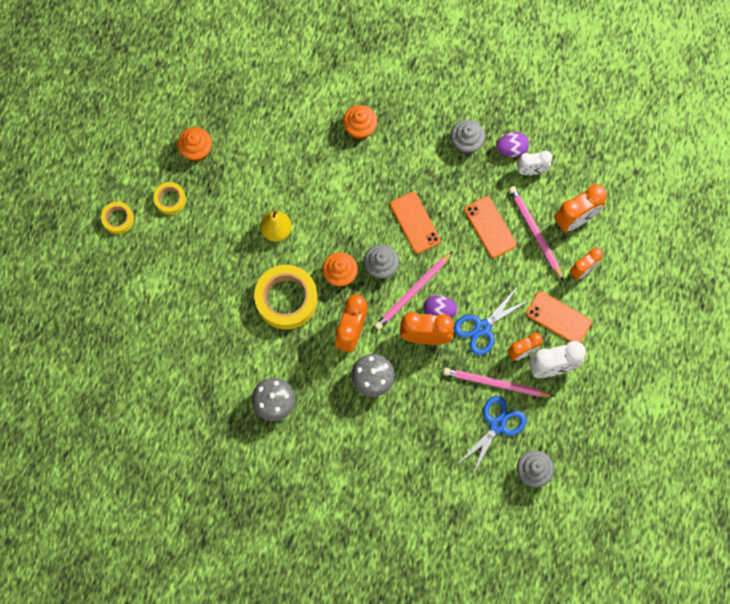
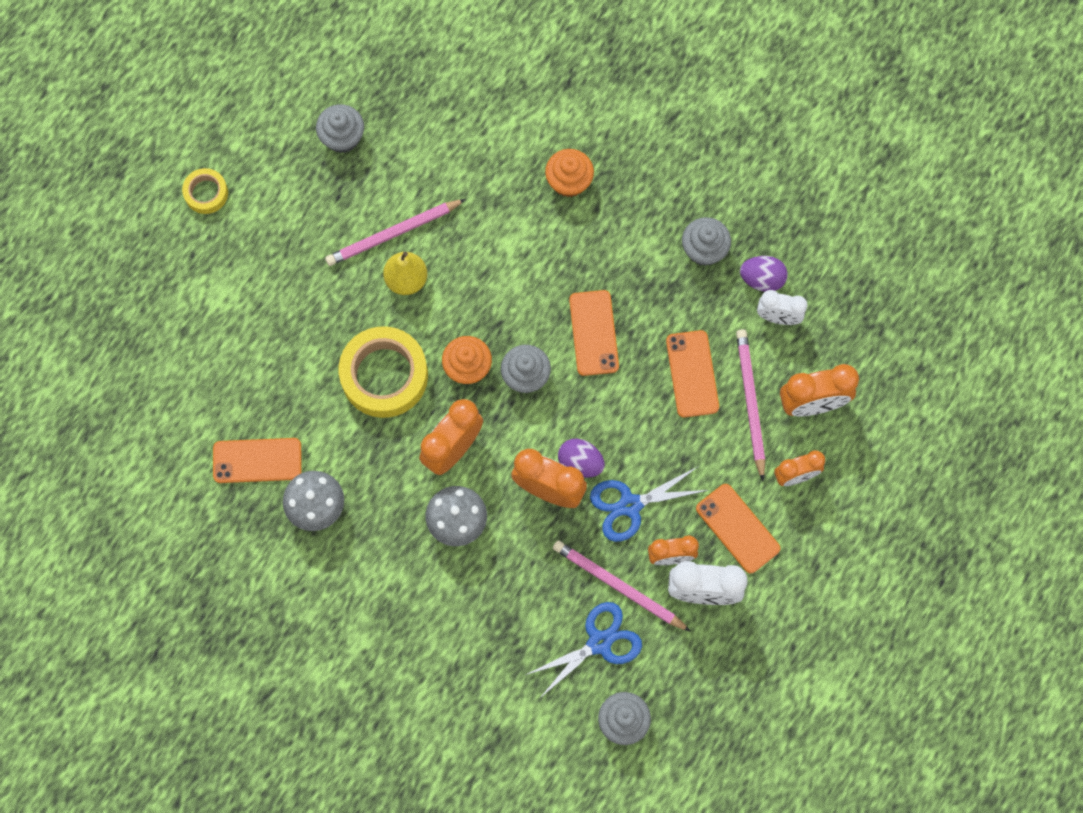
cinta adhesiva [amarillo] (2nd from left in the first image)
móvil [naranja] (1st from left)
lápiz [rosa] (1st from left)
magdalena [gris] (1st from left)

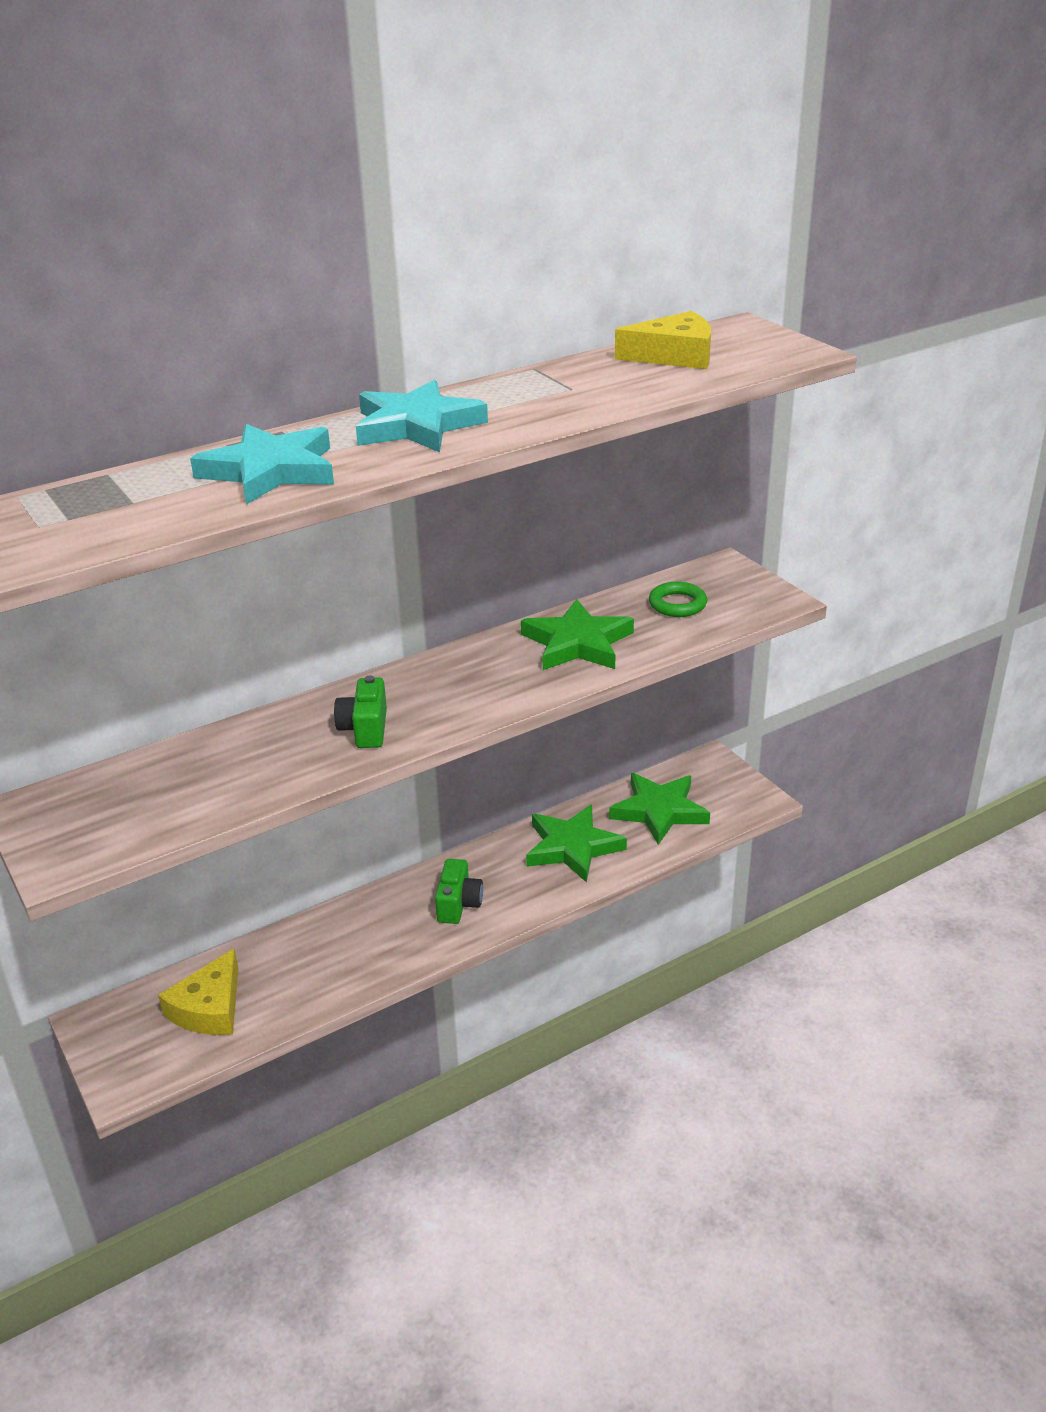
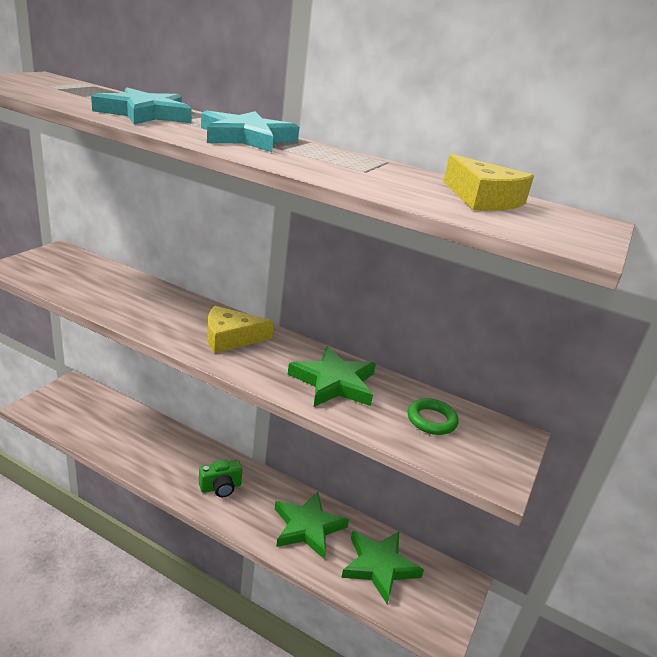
cámara [verde] (1st from left in the first image)
queso [amarillo] (1st from left)

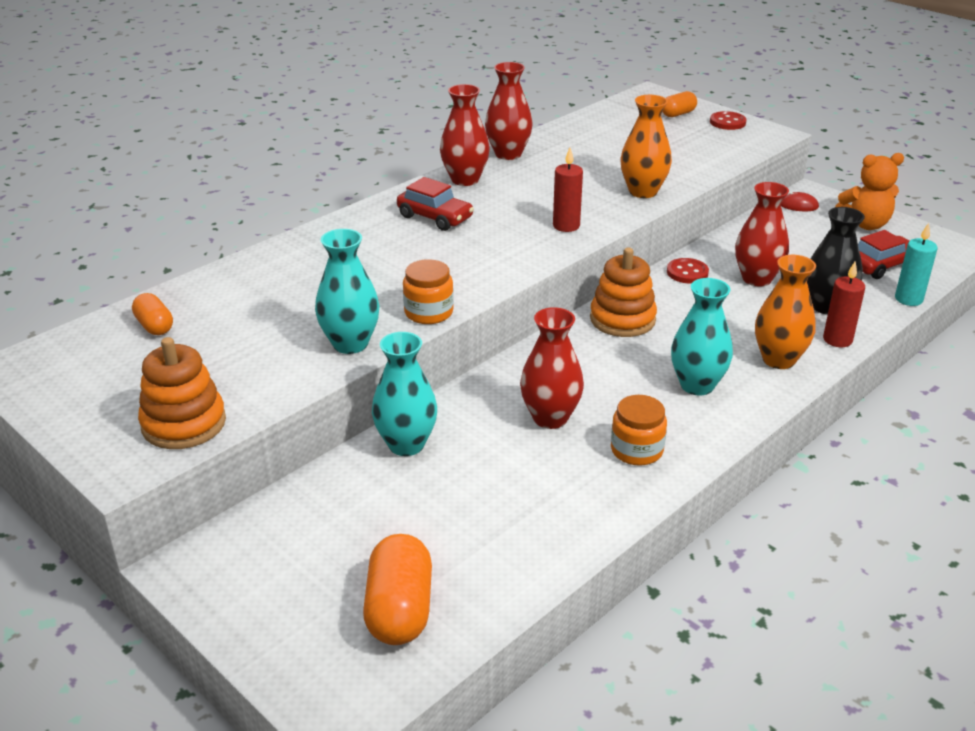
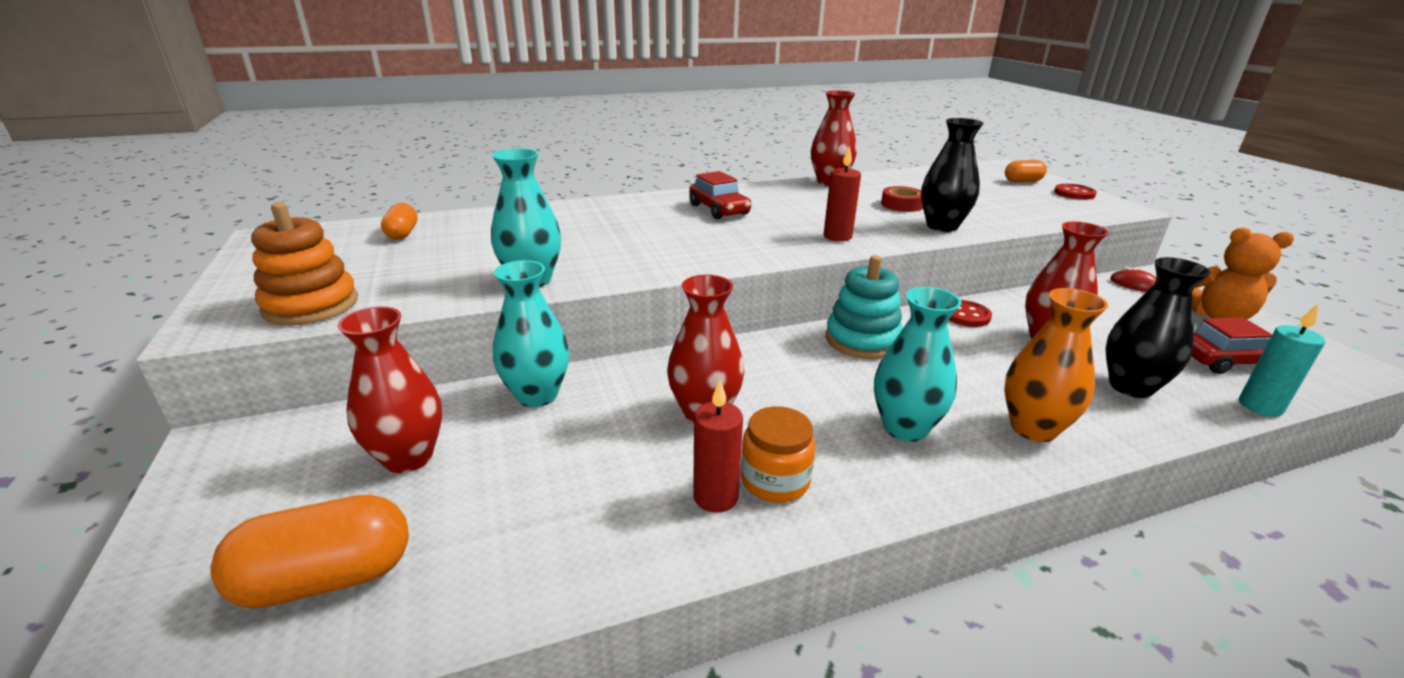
tarro [naranja] (1st from left in the first image)
cinta adhesiva [rojo]
florero [rojo] (1st from left)
vela [rojo] (1st from left)
juguete apilable [turquesa]
florero [negro] (1st from left)
cápsula [naranja] (1st from left)

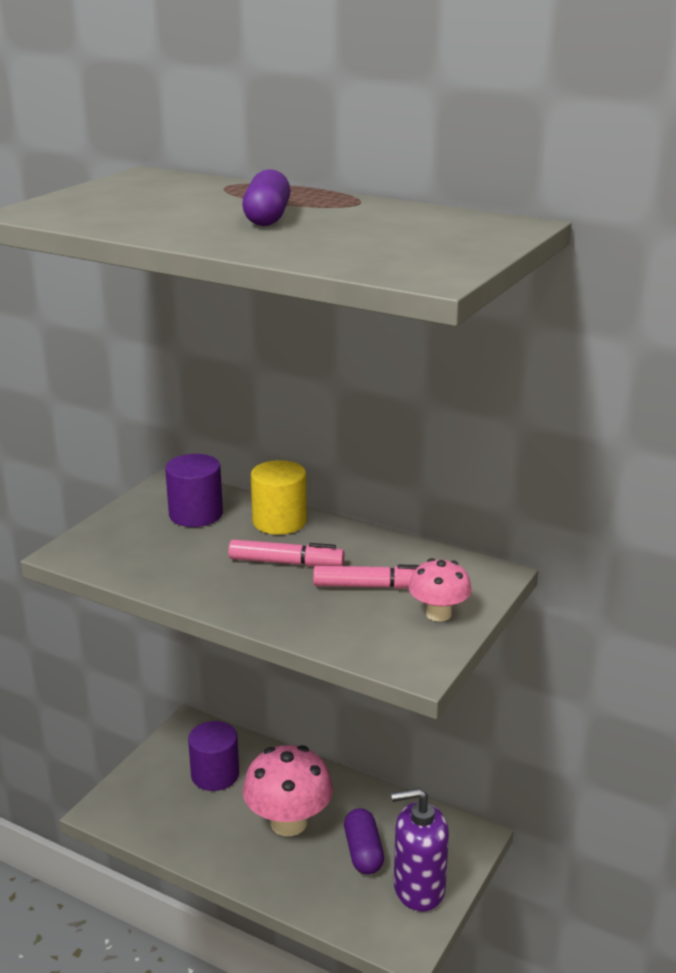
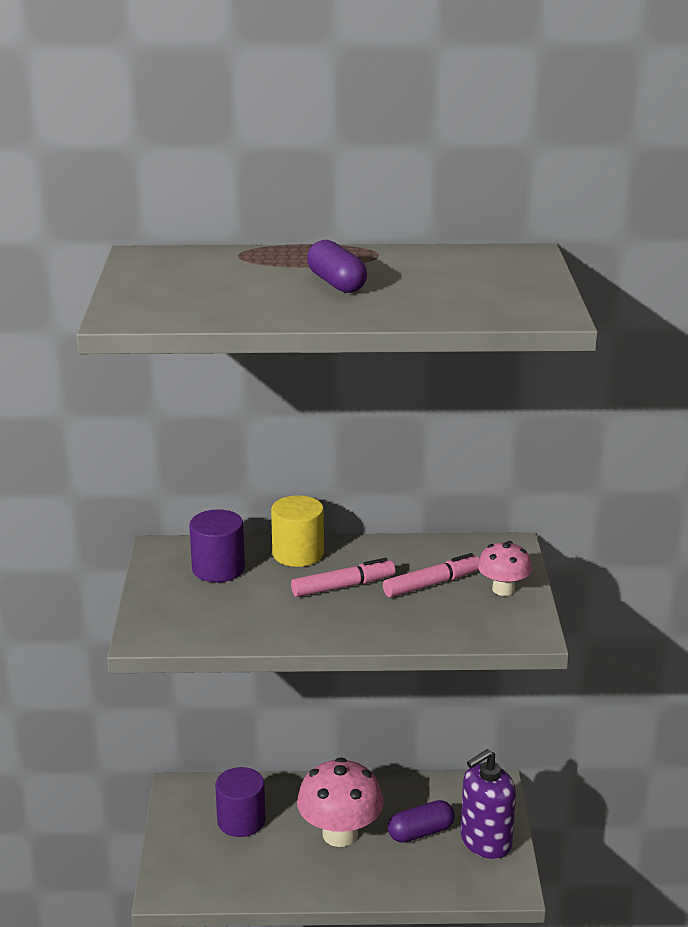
cápsula [morado] (2nd from left)

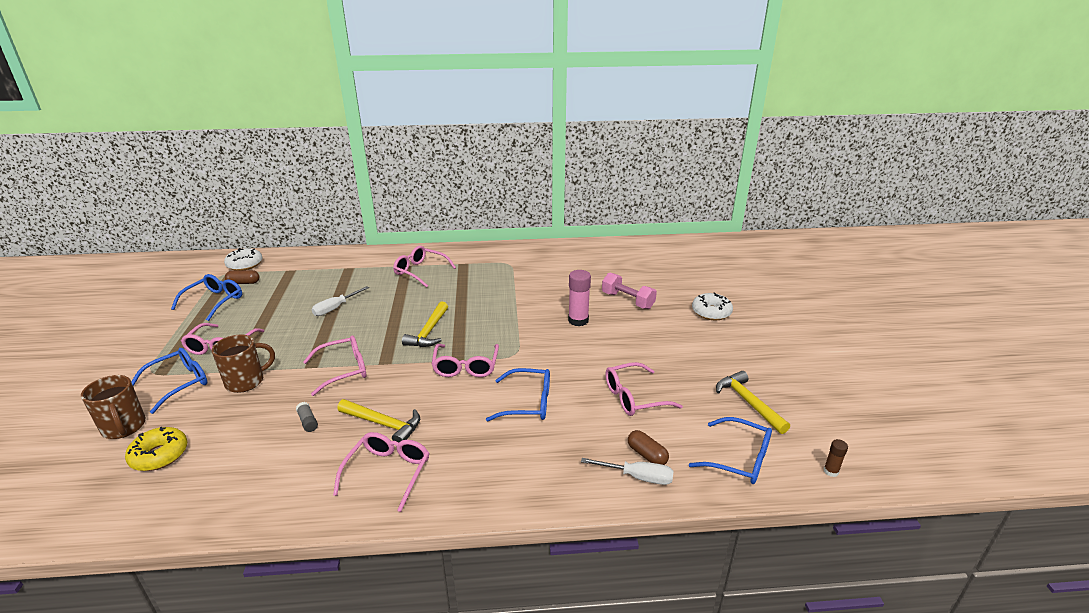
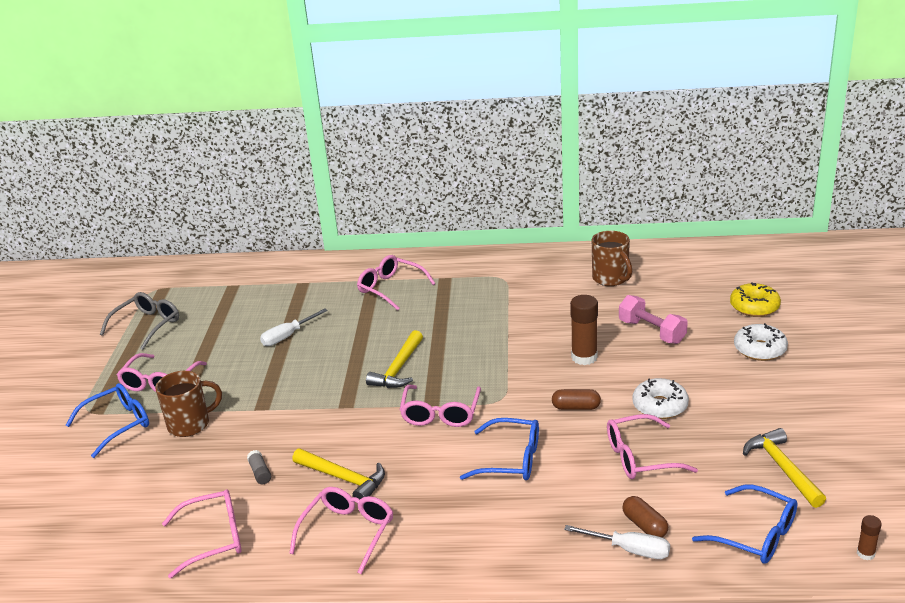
taza [marrón] (2nd from left)
rosquilla [amarillo]
rosquilla [blanco] (1st from left)
cápsula [marrón] (1st from left)
gafas [rosa] (2nd from left)
gafas [gris]
barra de pegamento [marrón] (1st from left)

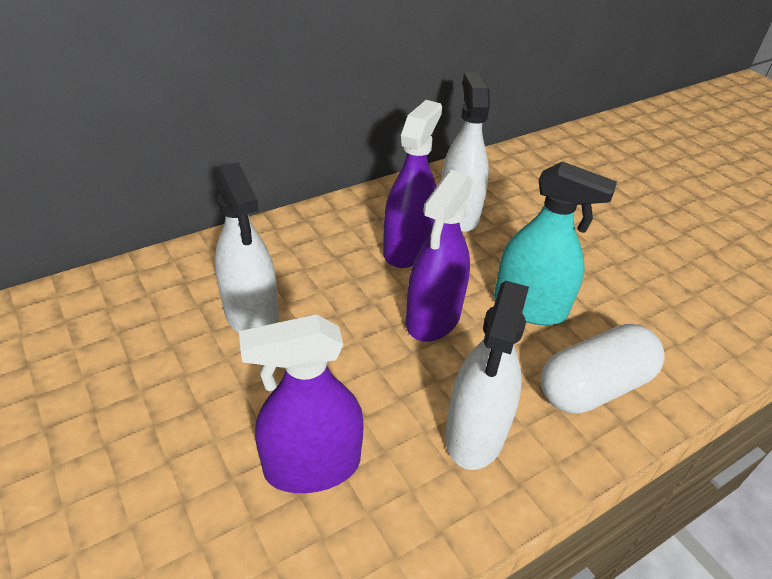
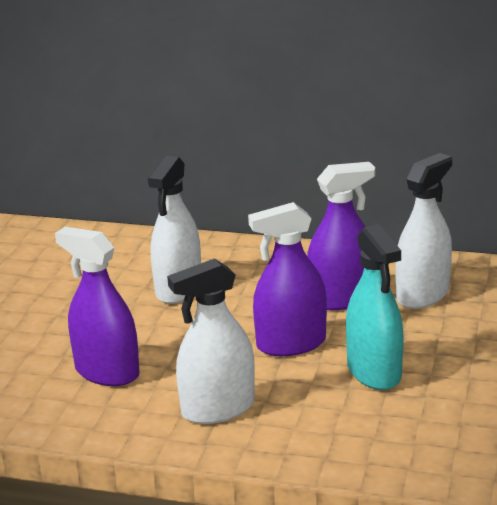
cápsula [blanco]

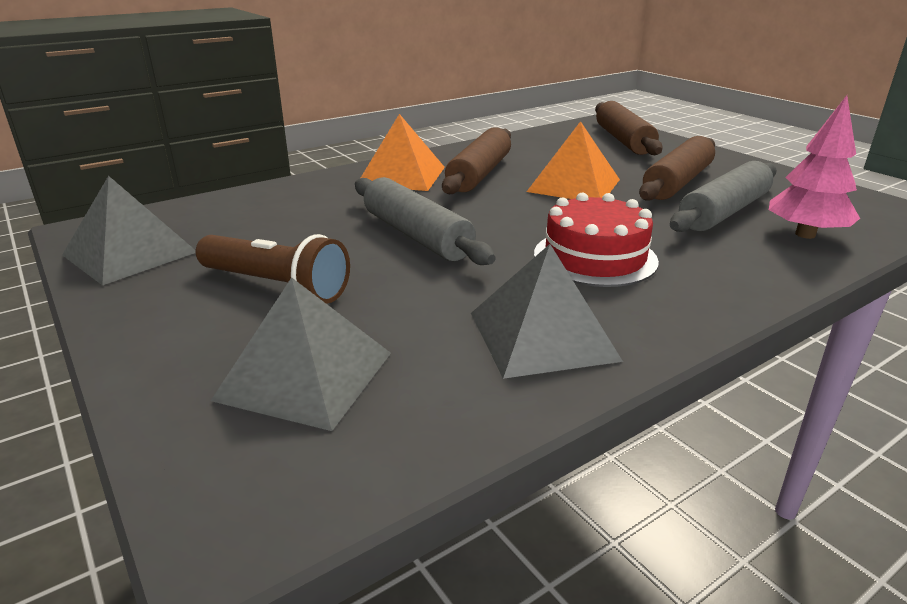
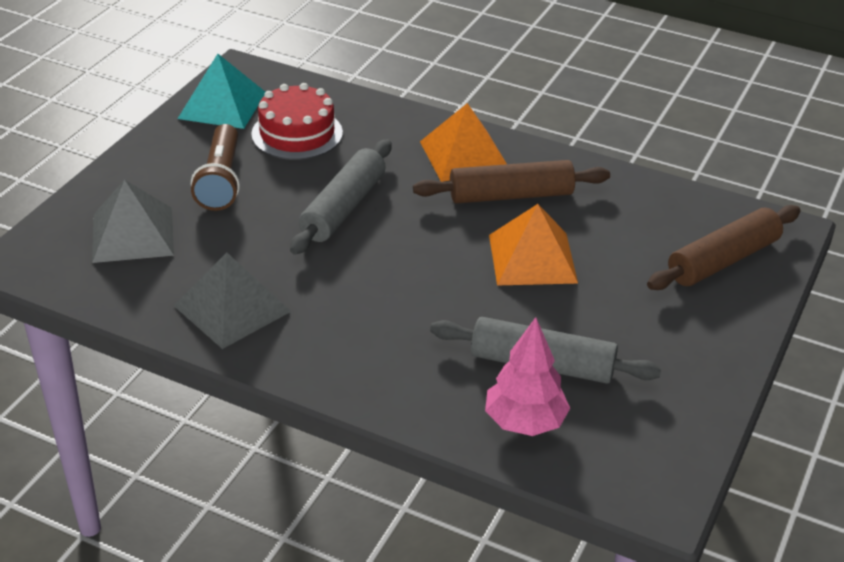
rodillo [marrón] (3rd from left in the first image)
tarta [rojo]
pirámide [turquesa]

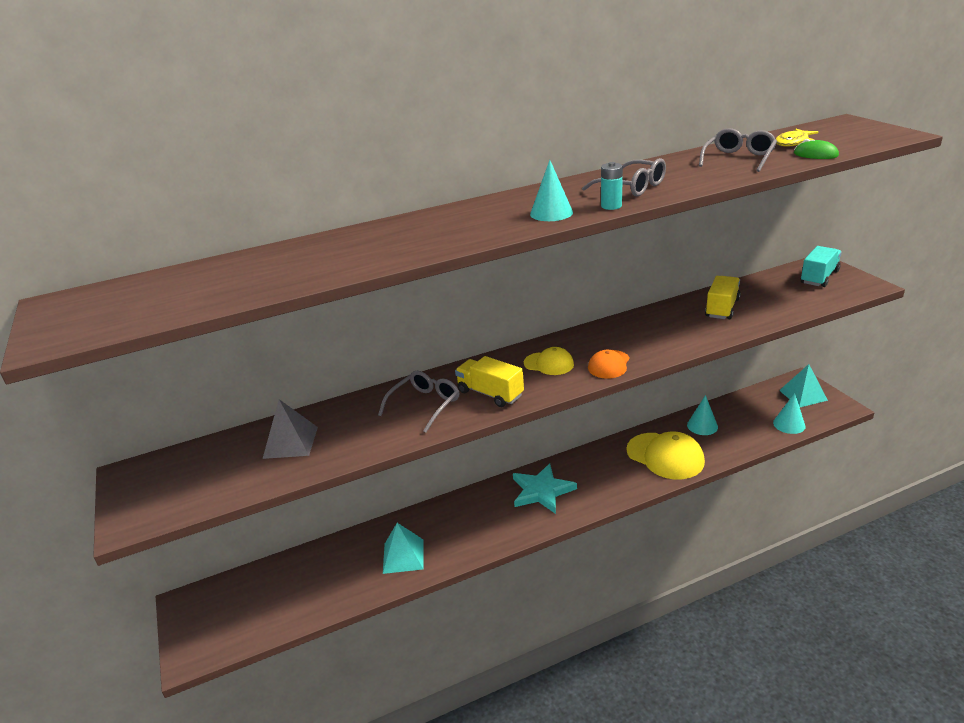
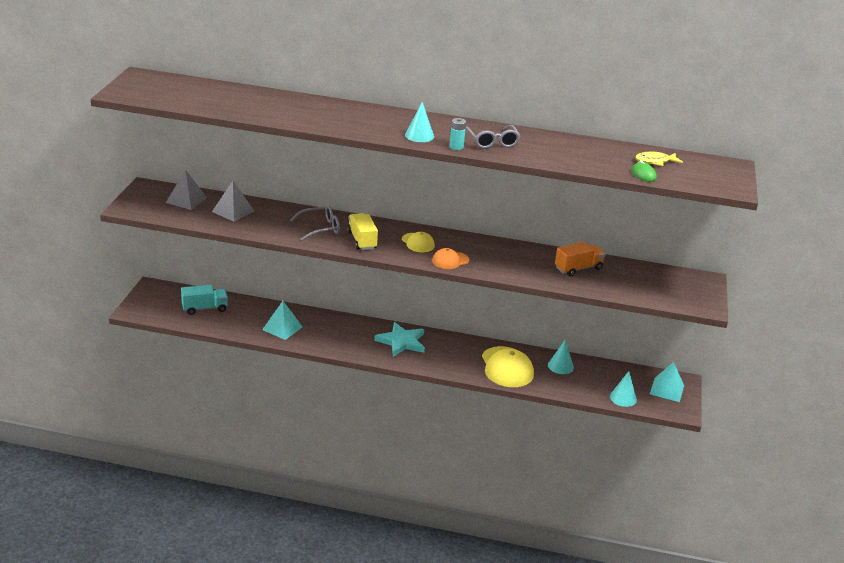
gafas [gris] (3rd from left in the first image)
pirámide [gris] (1st from left)
camión [turquesa]
camión [naranja]

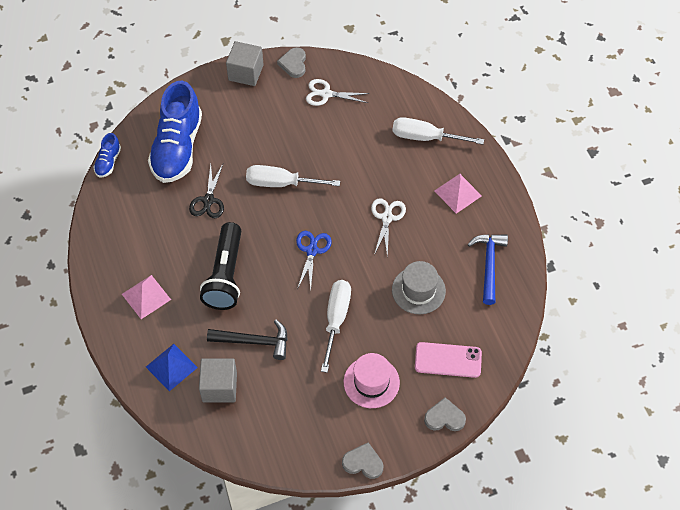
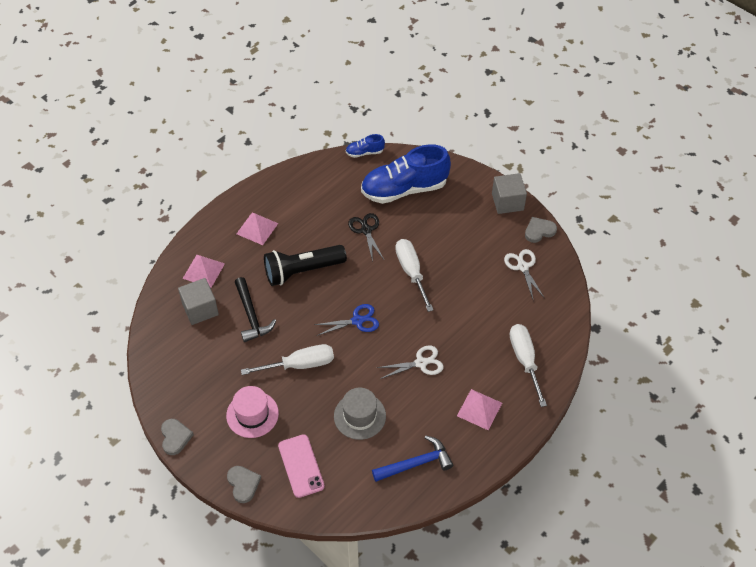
pirámide [rosa] (1st from left)
tijeras [negro]

